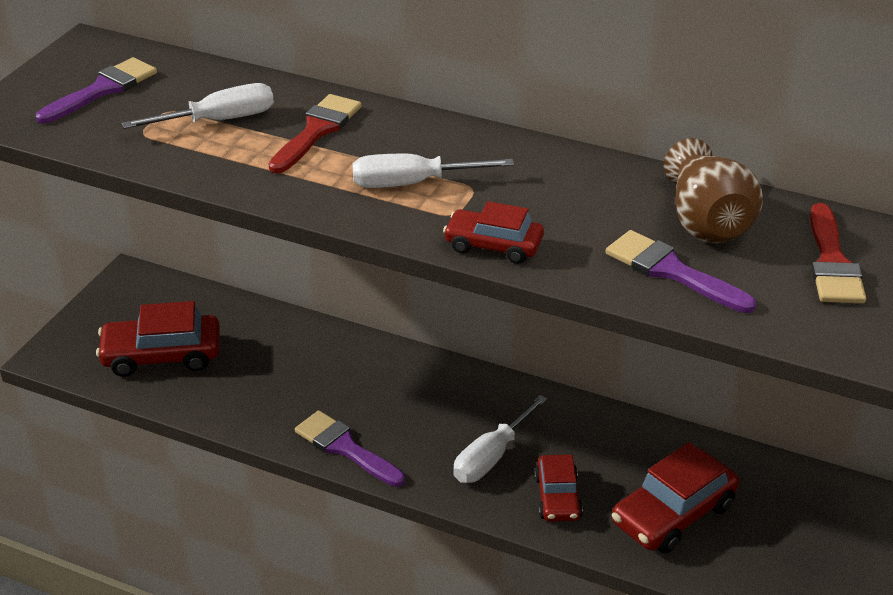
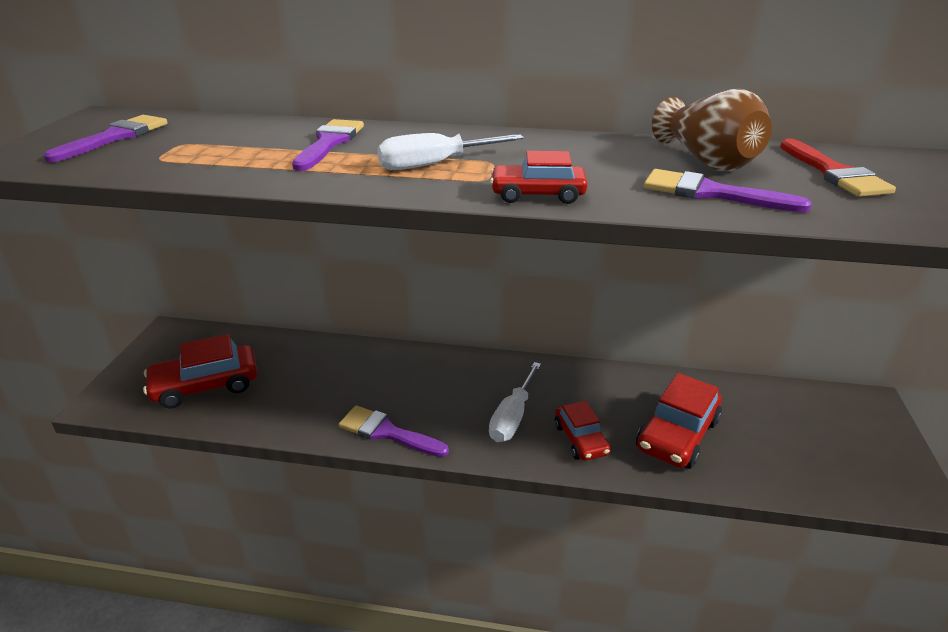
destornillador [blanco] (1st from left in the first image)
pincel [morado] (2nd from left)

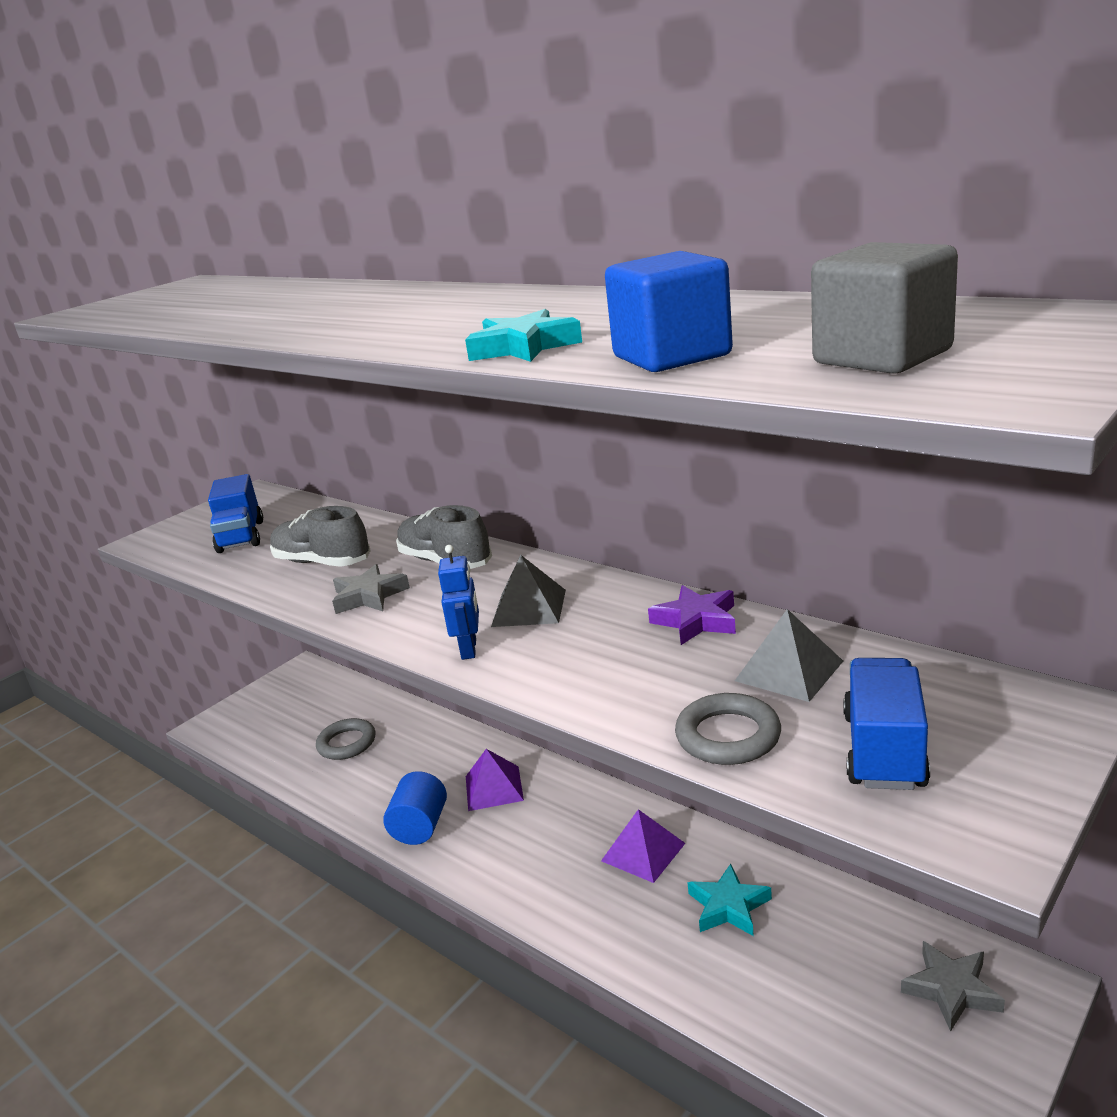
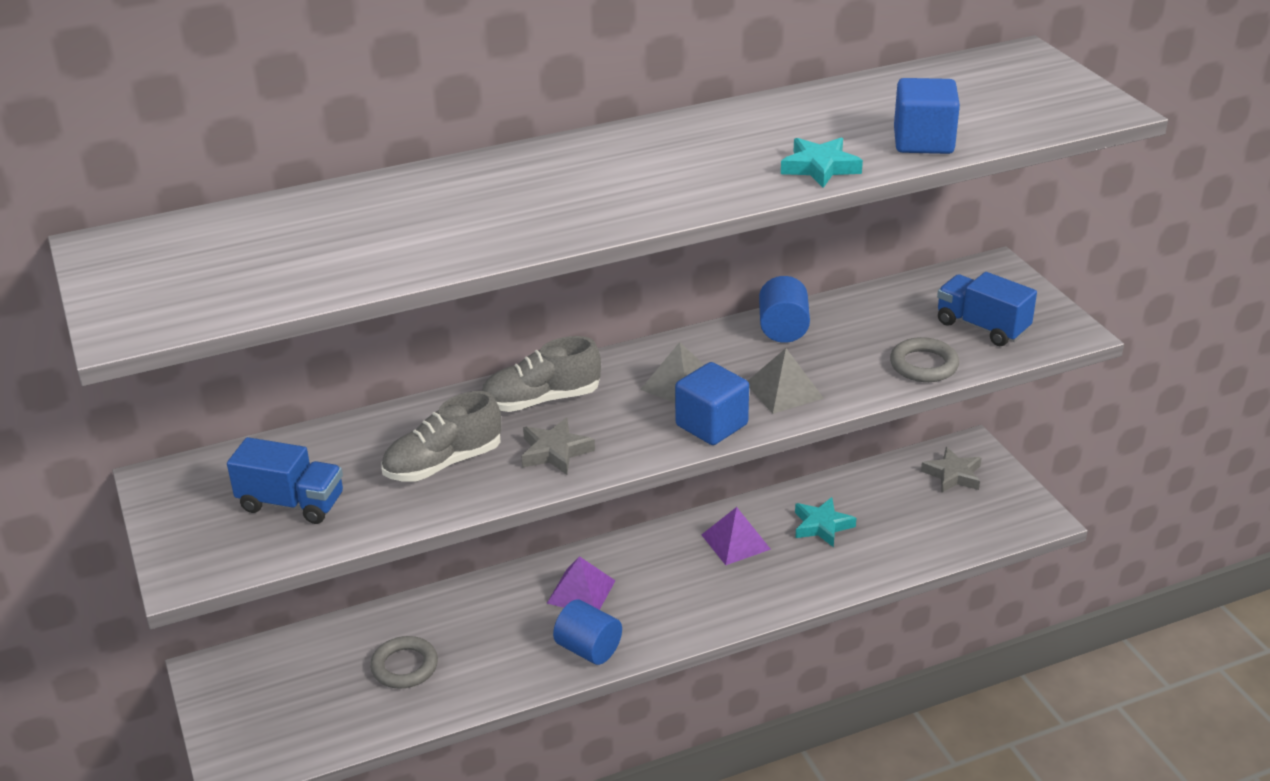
cubo [gris]
pirámide [gris] (2nd from left)
cubo [azul] (1st from left)
cilindro [azul] (2nd from left)

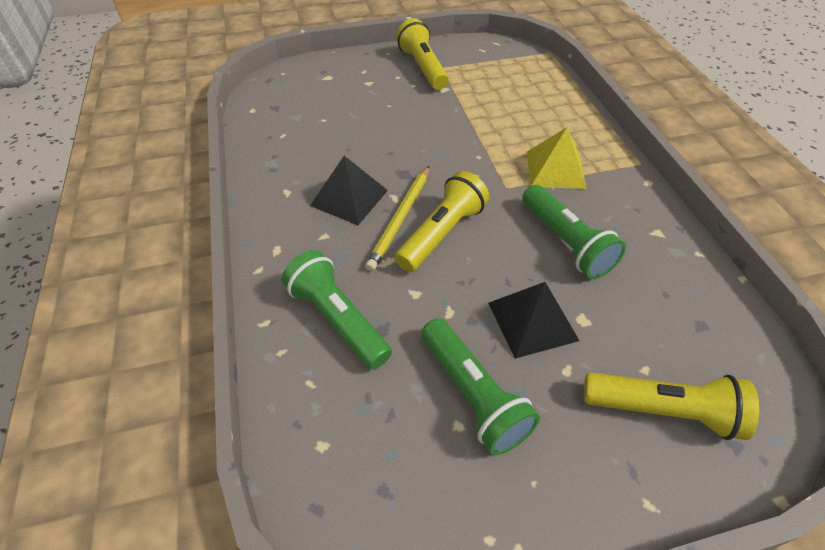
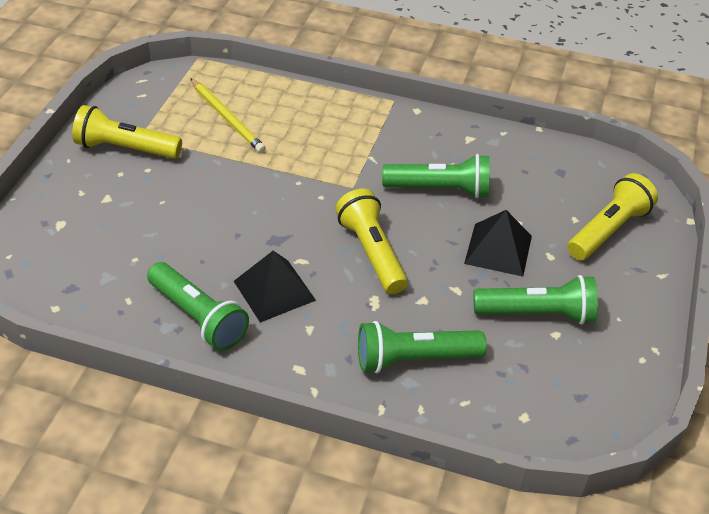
pirámide [amarillo]
lámpara de mano [verde] (1st from left)
lápiz [amarillo]

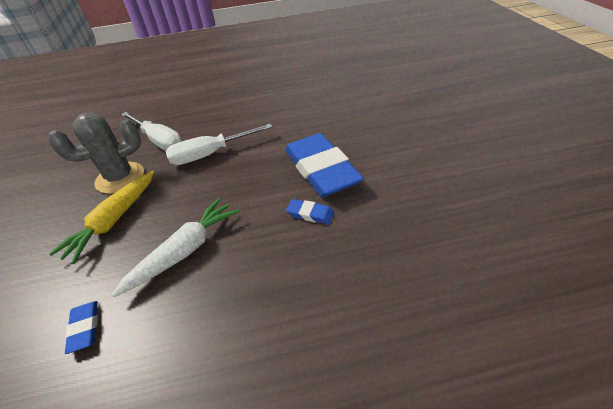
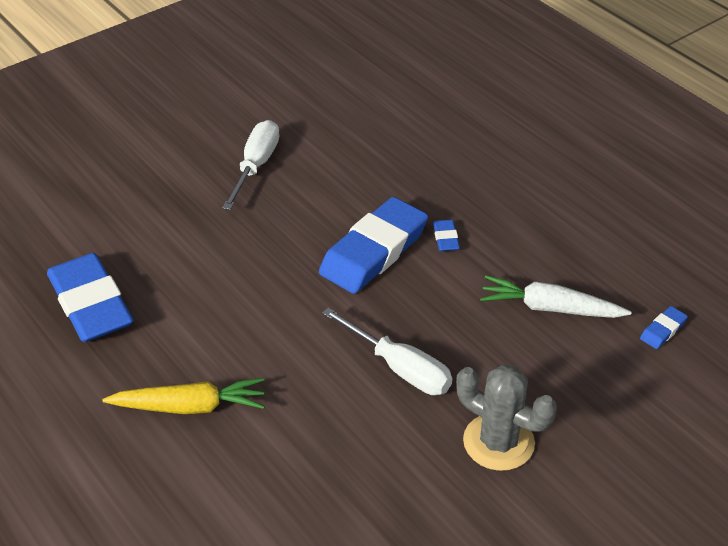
goma de borrar [azul] (1st from left)
zanahoria [amarillo]
destornillador [blanco] (1st from left)

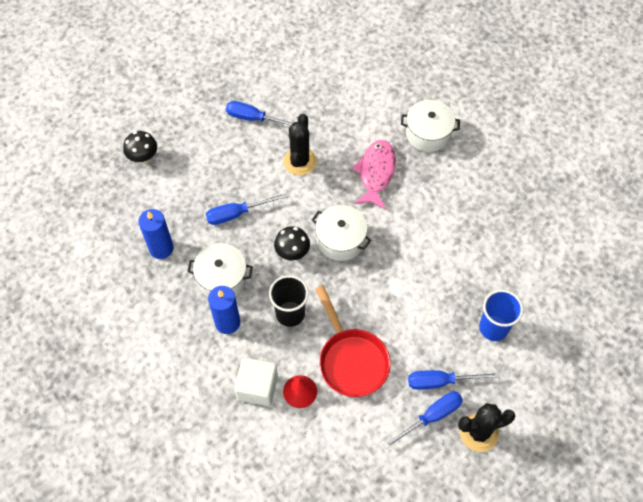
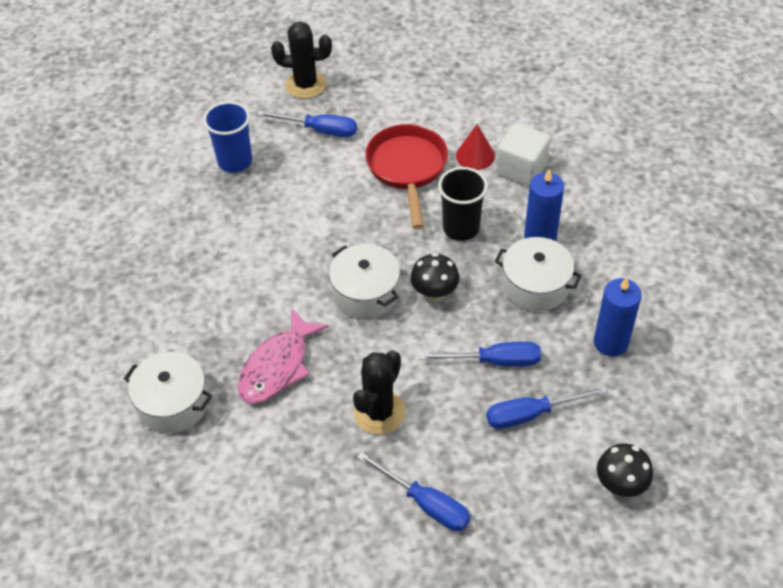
destornillador [azul] (4th from left)

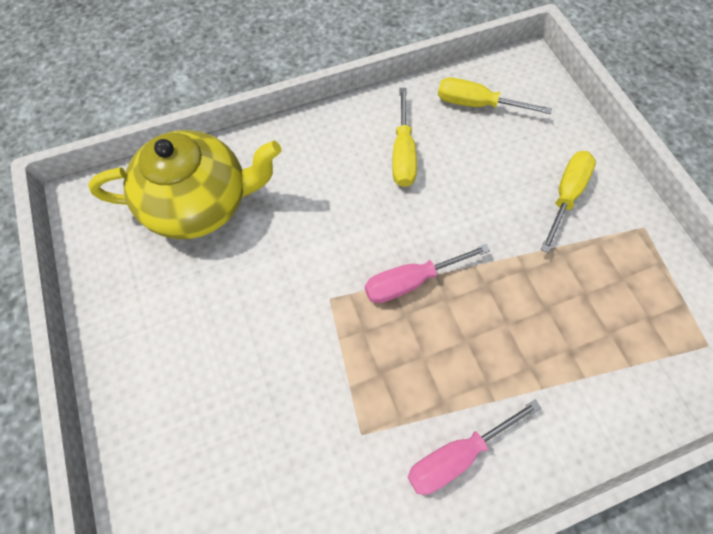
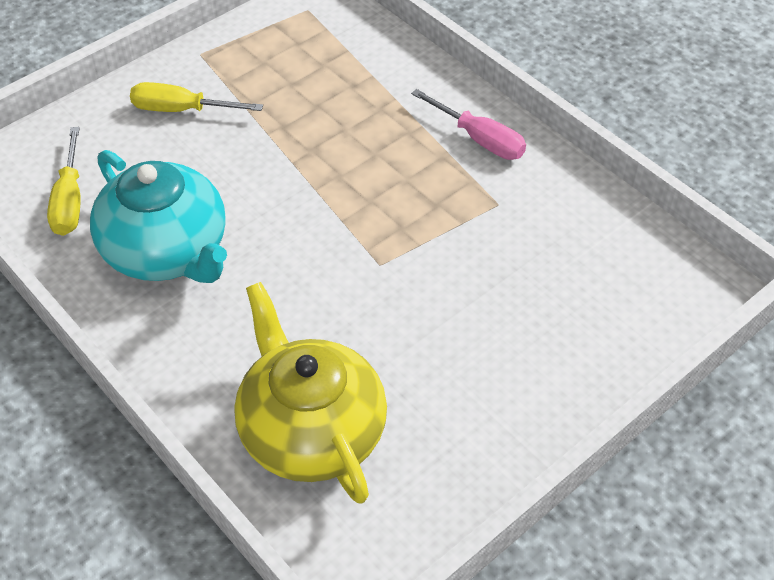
destornillador [rosa] (1st from left in the first image)
tetera [turquesa]

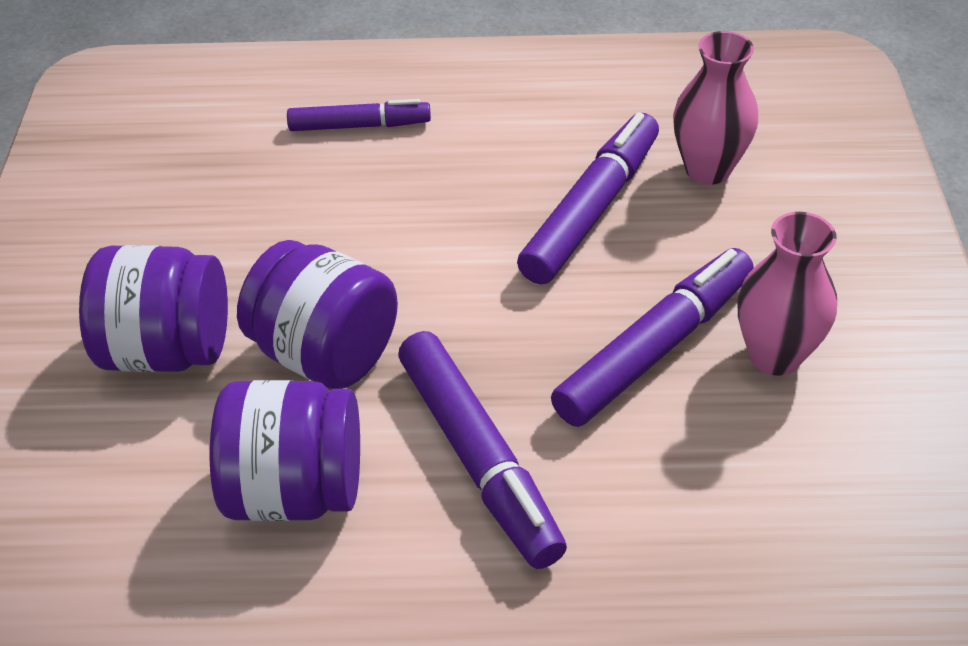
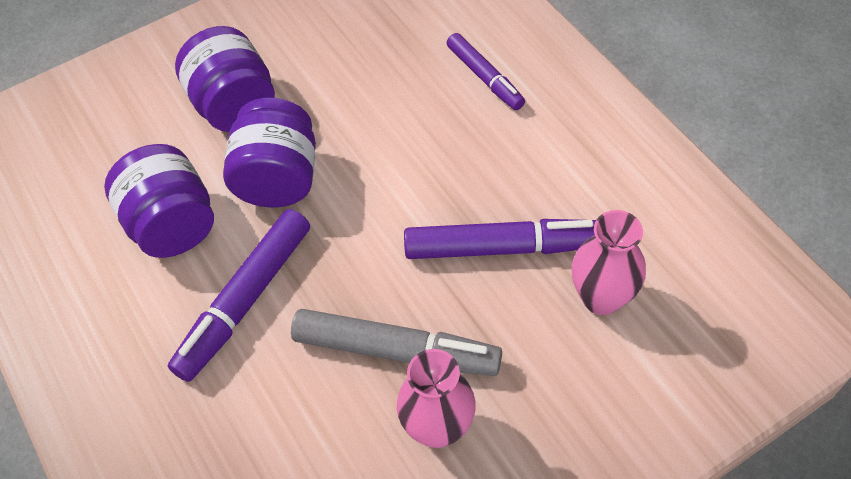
rotulador [gris]

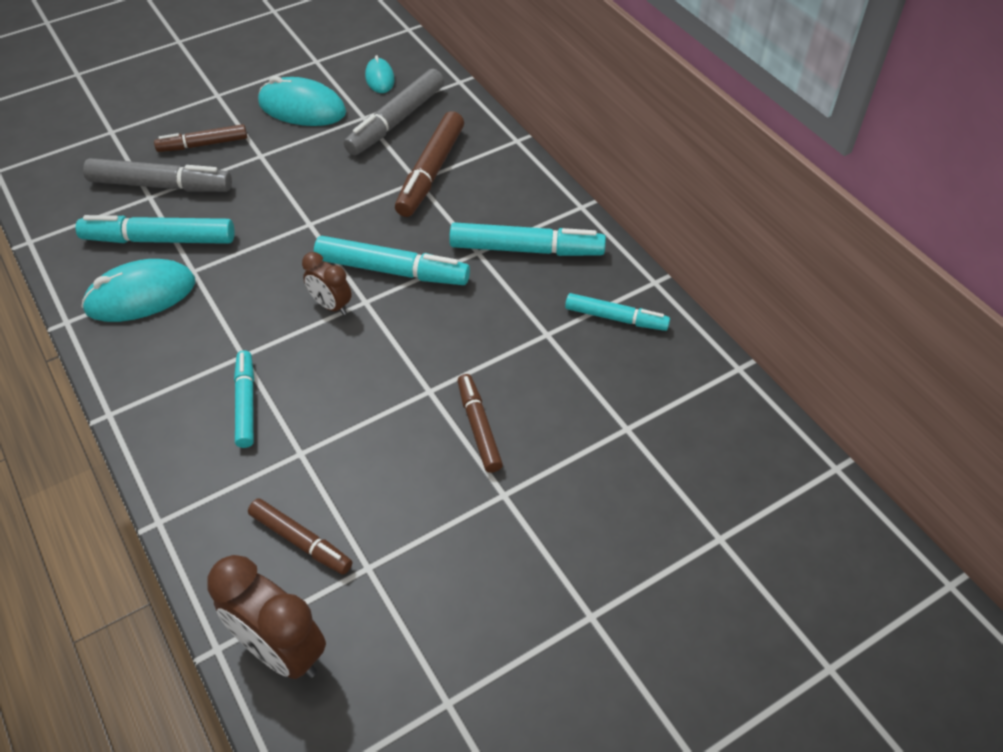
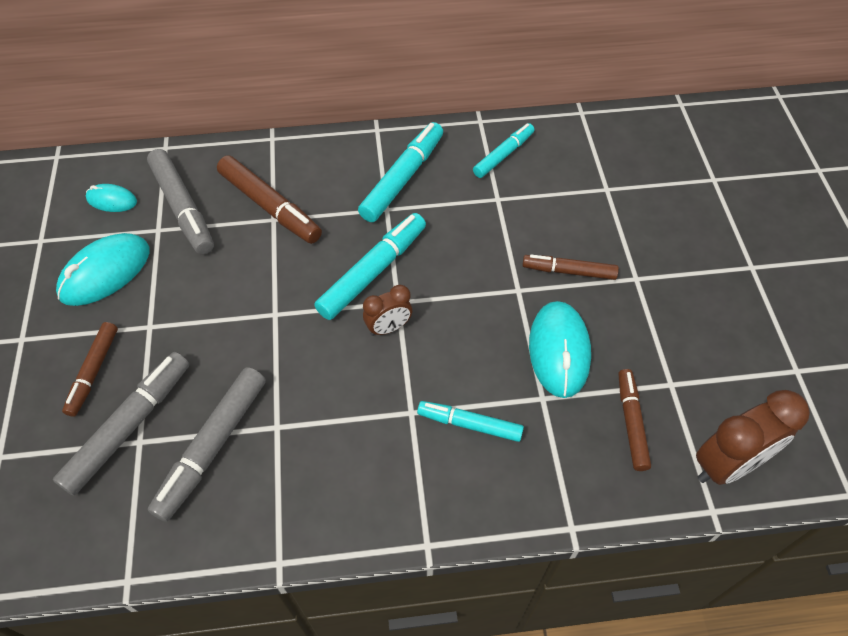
ratón [turquesa] (3rd from left)
rotulador [gris] (3rd from left)
rotulador [marrón] (4th from left)

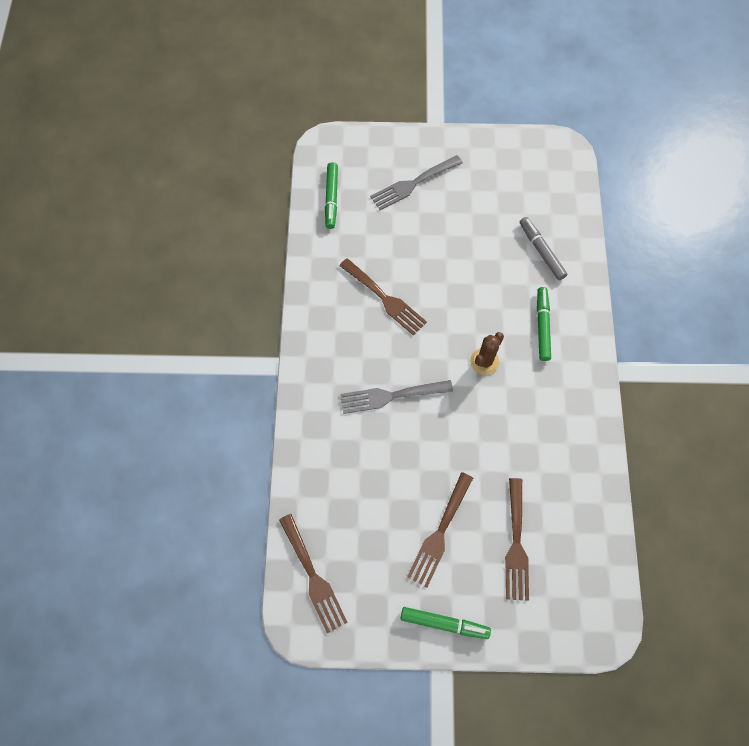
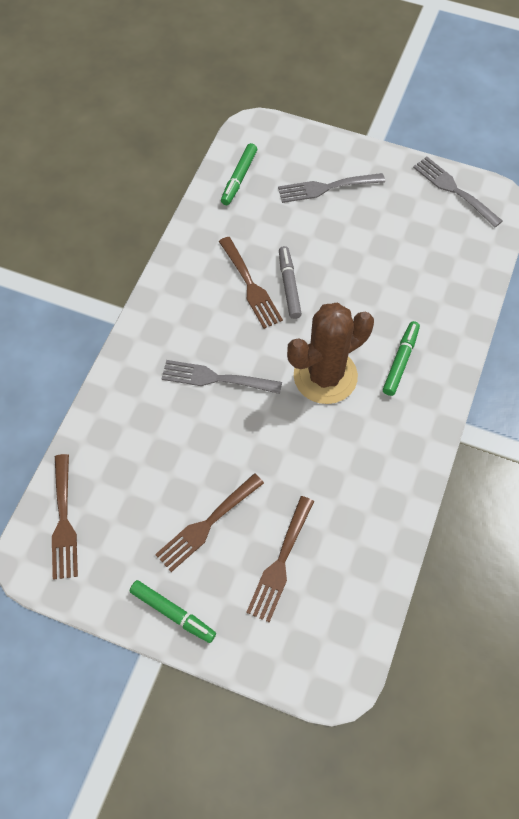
tenedor [gris] (3rd from left)
rotulador [gris]
cactus [marrón]

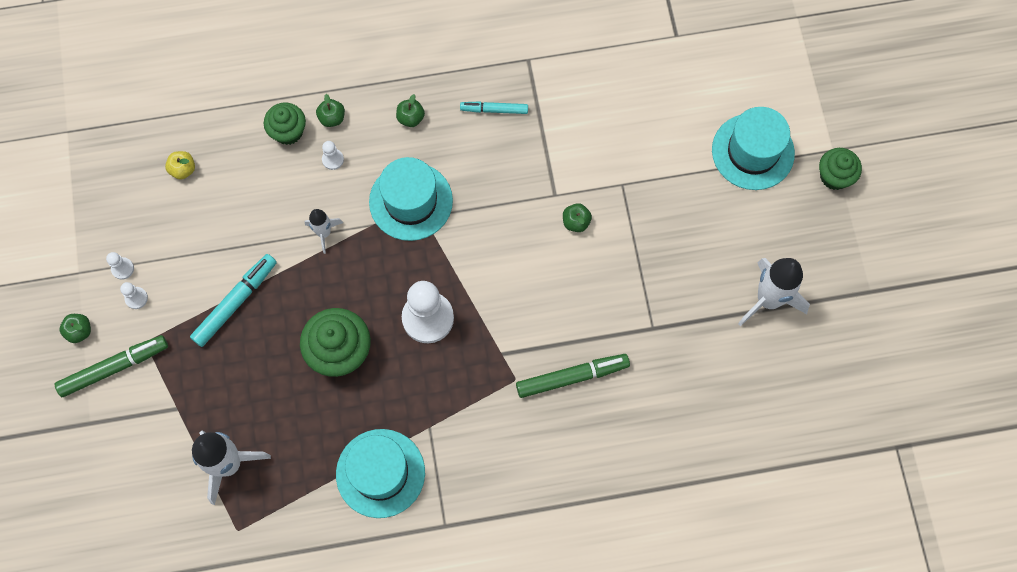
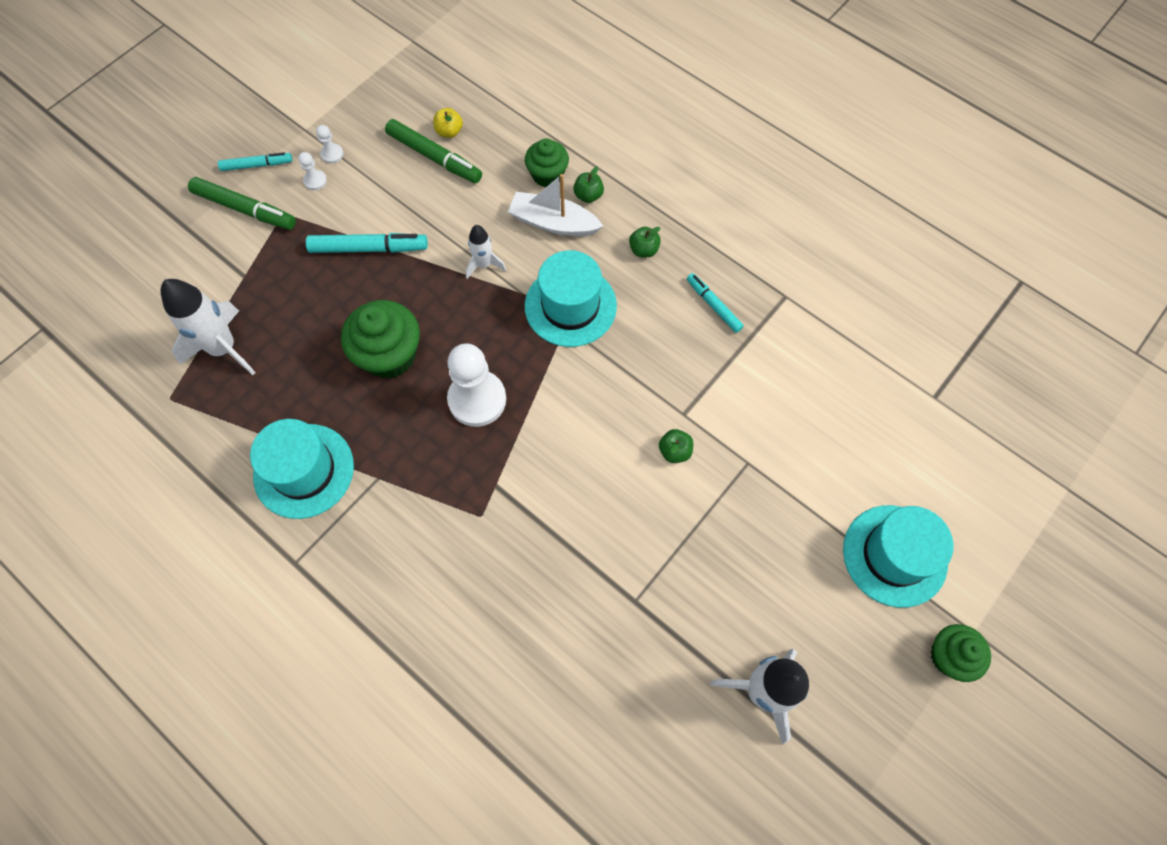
rotulador [verde] (2nd from left)
rotulador [turquesa] (1st from left)
barco [blanco]

